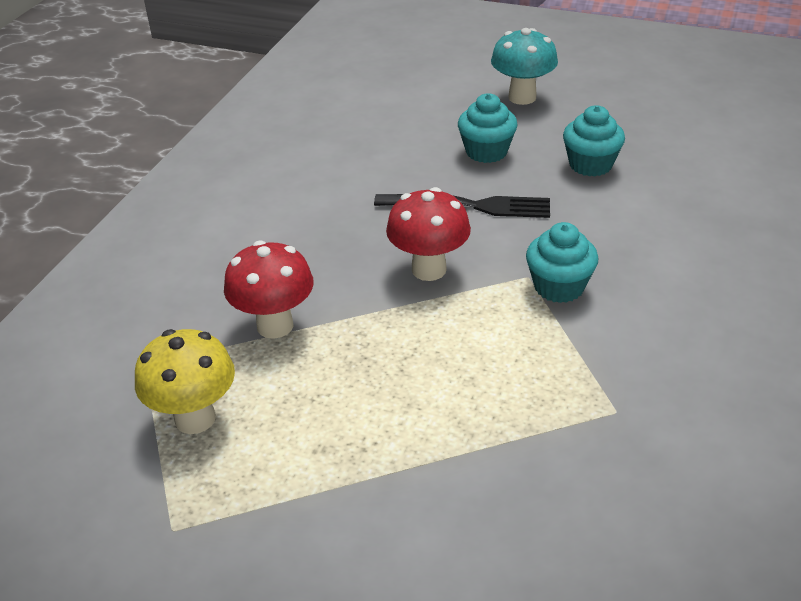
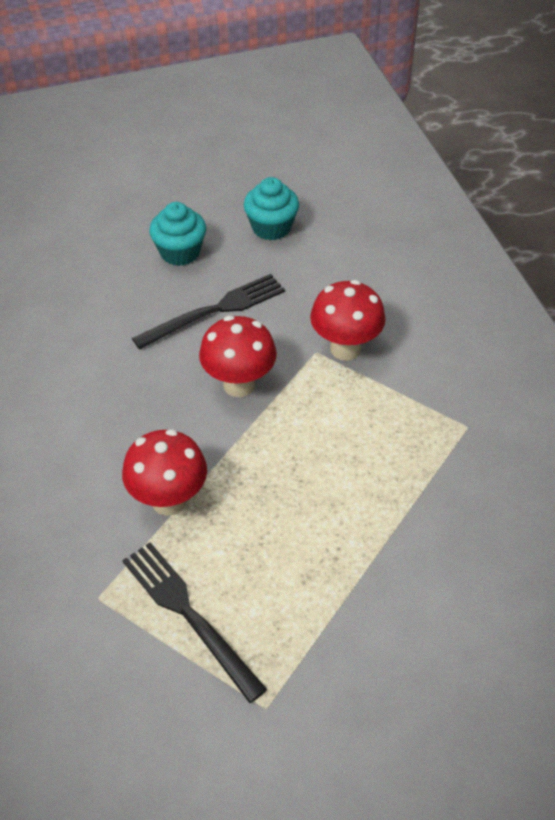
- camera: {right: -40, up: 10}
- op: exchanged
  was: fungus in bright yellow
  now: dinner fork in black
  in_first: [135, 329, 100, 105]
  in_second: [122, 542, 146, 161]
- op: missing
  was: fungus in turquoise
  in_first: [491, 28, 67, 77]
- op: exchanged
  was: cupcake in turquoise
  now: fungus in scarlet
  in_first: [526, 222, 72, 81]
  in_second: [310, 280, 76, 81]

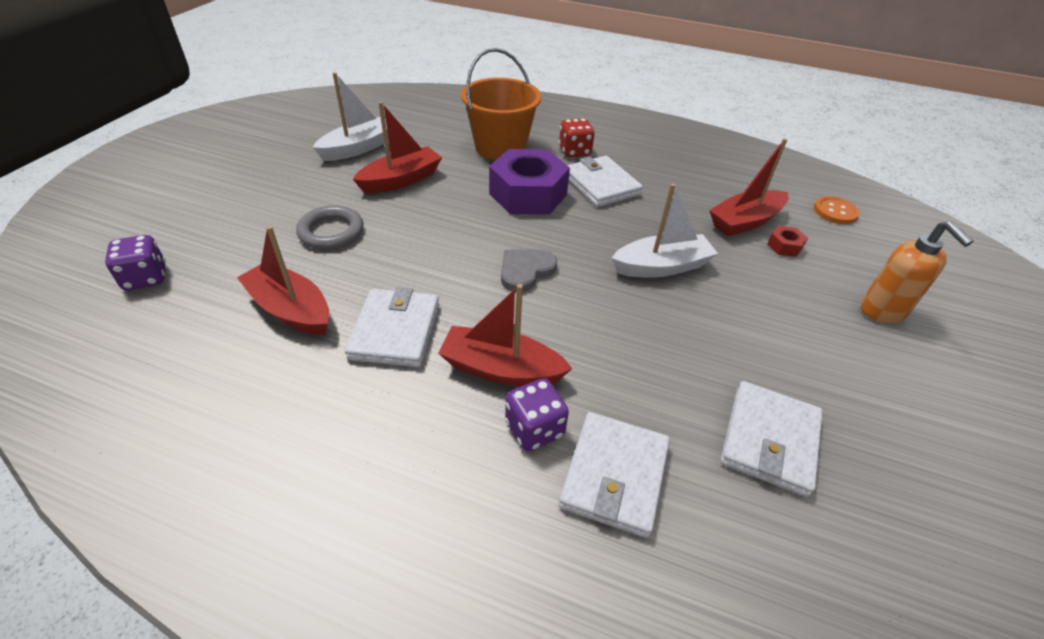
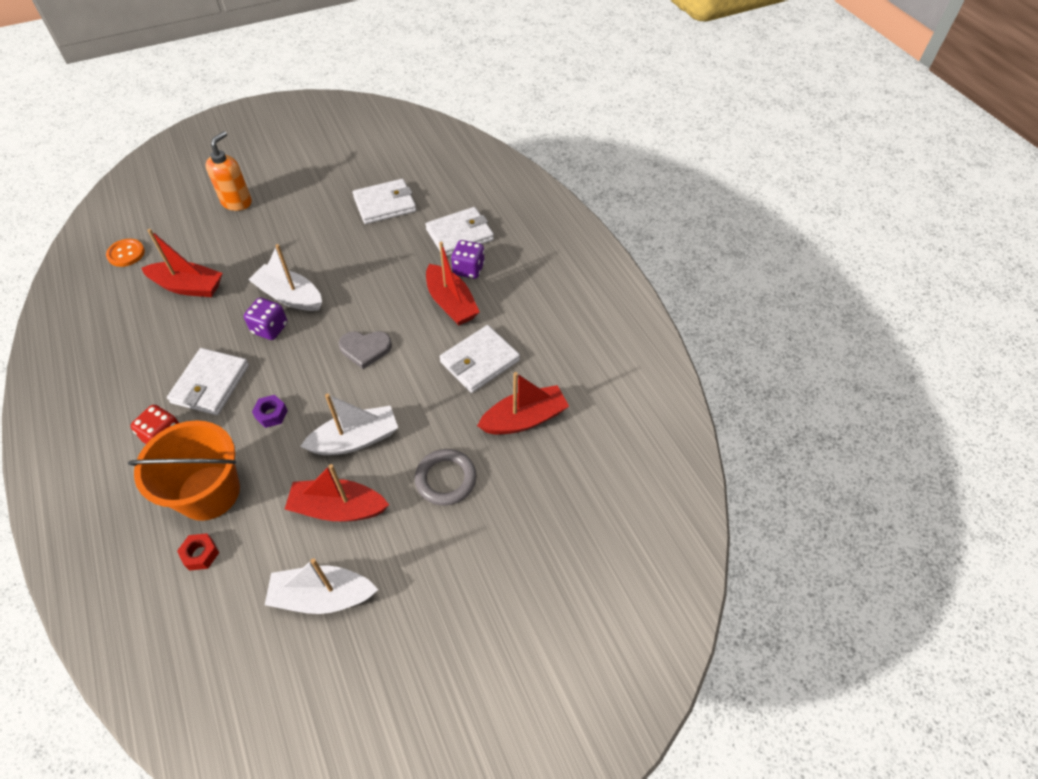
- camera: {right: -135, up: 10}
- op: relocated
  was: die in purple
  in_first: [105, 235, 61, 55]
  in_second: [244, 298, 43, 42]
- op: spun
  was: boat in scarlet
  in_first: [237, 226, 92, 109]
  in_second: [477, 372, 92, 62]
  clockwise: -105
- op: size
  was: nut in purple
  in_first: [489, 149, 81, 65]
  in_second: [252, 395, 36, 33]
  ratio: 0.41
- op: relocated
  was: nut in scarlet
  in_first: [767, 226, 41, 31]
  in_second: [177, 533, 42, 38]
- op: appeared
  now: boat in snow-white
  in_second: [300, 394, 98, 61]

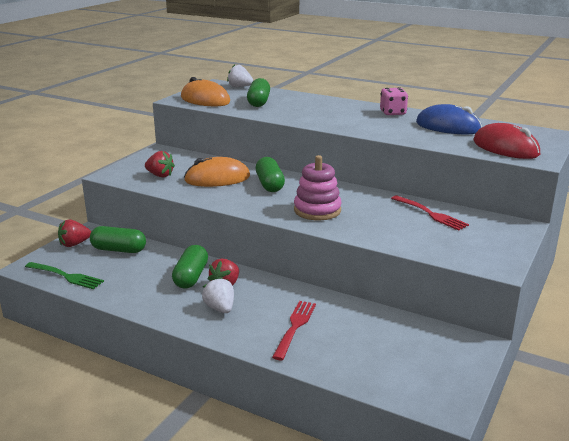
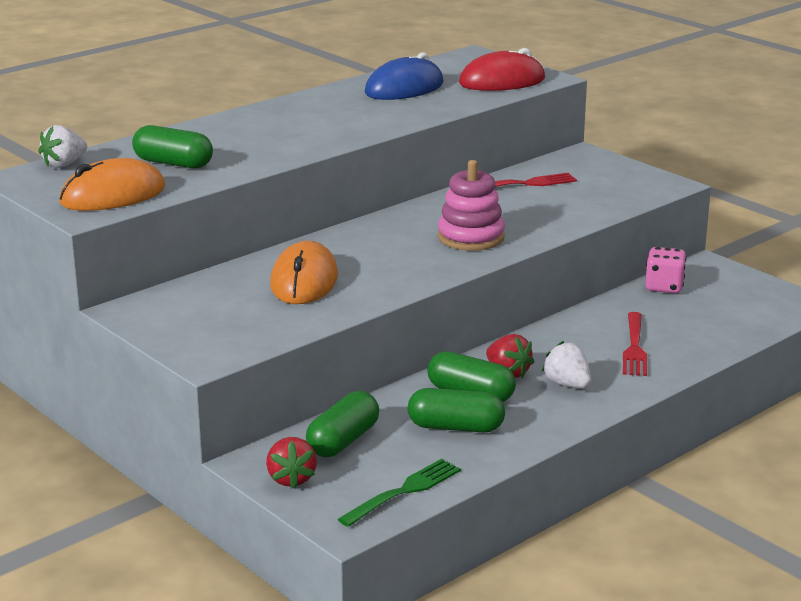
- camera: {right: -70, up: 0}
- op: missing
  was: strawberry in scarlet
  in_first: [145, 151, 30, 26]
- op: spun
  was: strawberry in snow-white
  in_first: [202, 277, 32, 36]
  in_second: [542, 341, 49, 47]
  clockwise: 60
- op: relocated
  was: capsule in green
  in_first: [256, 157, 29, 35]
  in_second: [408, 388, 97, 44]
- op: spun
  was: dinner fork in scarlet
  in_first: [272, 301, 44, 59]
  in_second: [623, 312, 24, 64]
  clockwise: -120
- op: relocated
  was: die in rosy
  in_first: [380, 87, 28, 28]
  in_second: [645, 247, 41, 46]

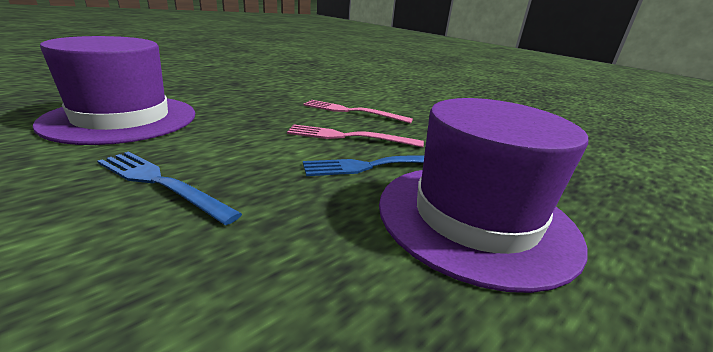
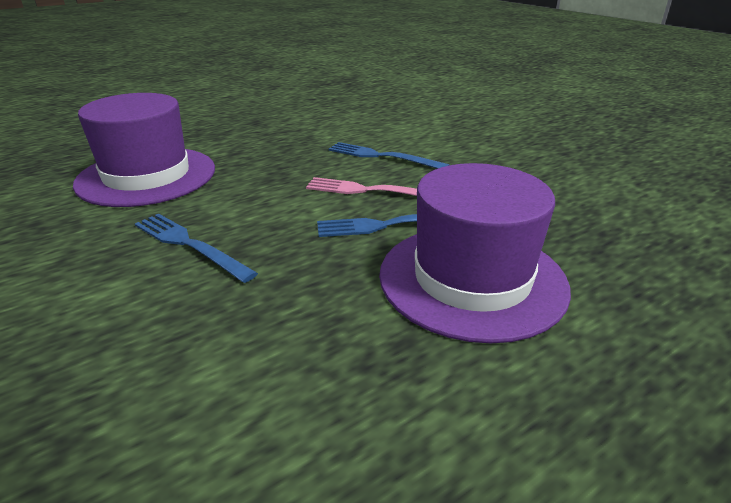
- camera: {right: 10, up: 5}
- op: colour
  was: dinner fork in rosy
  now: dinner fork in blue
  in_first: [303, 100, 110, 24]
  in_second: [329, 142, 121, 27]

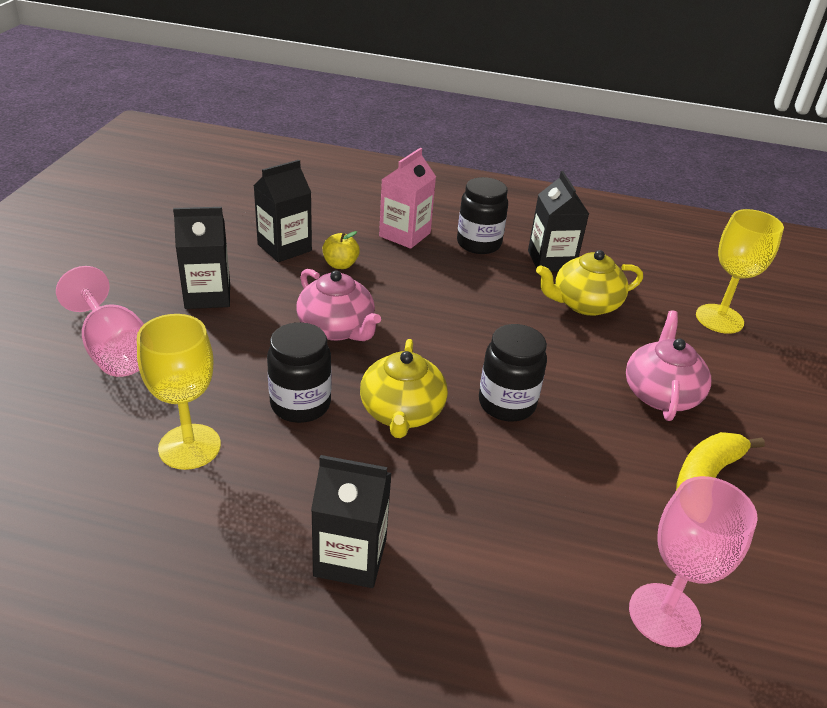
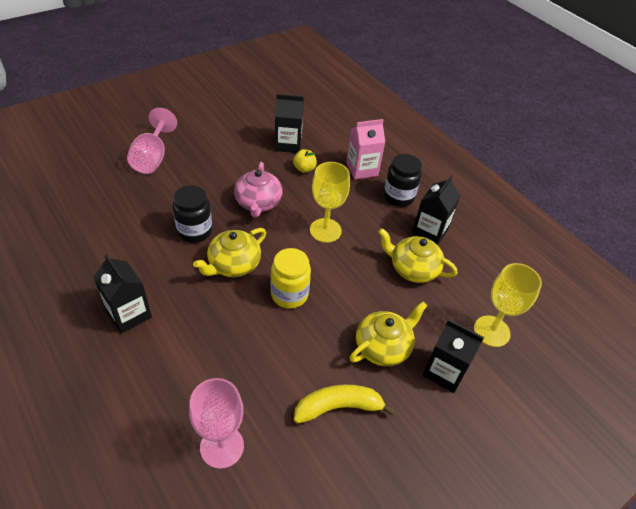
- camera: {right: 40, up: 10}
- op: relocated
  was: chalice in bright yellow
  in_first: [137, 314, 84, 156]
  in_second: [310, 162, 40, 81]
- op: relocated
  was: carton in black
  in_first: [173, 207, 57, 102]
  in_second: [423, 319, 61, 74]
- op: colour
  was: jam jar in black
  now: jam jar in bright yellow
  in_first: [479, 324, 68, 98]
  in_second: [271, 248, 40, 61]
- op: colour
  was: tea pot in rosy
  now: tea pot in bright yellow
  in_first: [626, 311, 85, 110]
  in_second: [350, 301, 78, 65]

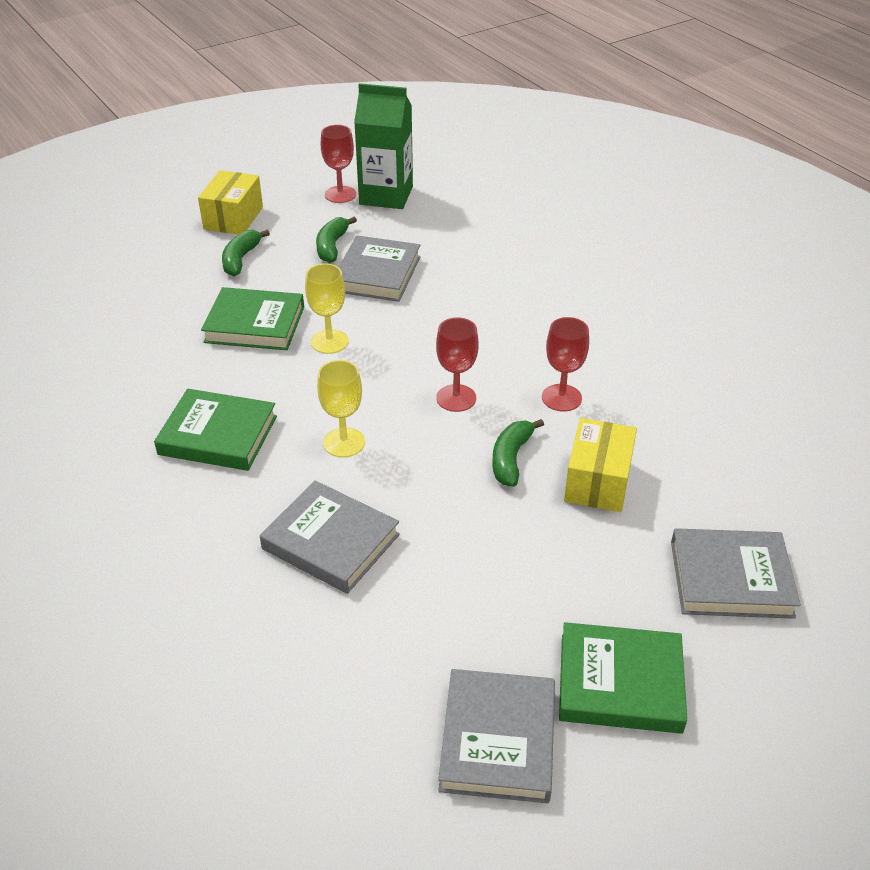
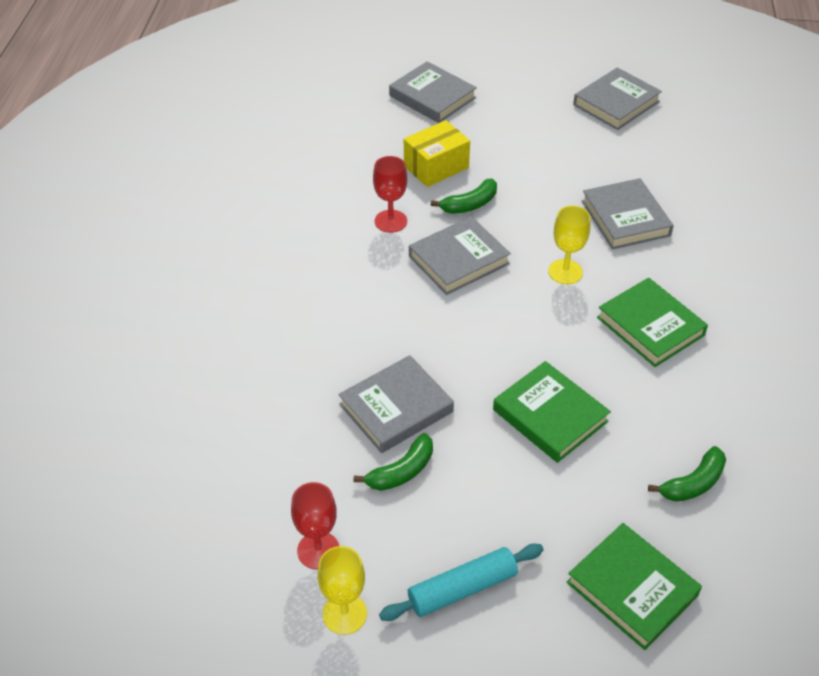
- camera: {right: -140, up: 5}
- op: exchanged
  was: parcel in bright yellow
  now: dough roller in turquoise
  in_first: [198, 170, 65, 64]
  in_second: [379, 544, 164, 77]
- op: relocated
  was: banana in green
  in_first: [222, 230, 48, 46]
  in_second: [648, 446, 78, 56]
- op: relocated
  was: chalice in bright yellow
  in_first: [305, 264, 44, 90]
  in_second: [317, 546, 50, 89]
- op: missing
  was: carton in green
  in_first: [354, 83, 59, 126]
- op: exchanged
  was: chalice in scarlet
  now: hardback in grey
  in_first: [436, 317, 42, 95]
  in_second: [409, 216, 102, 79]
- op: relocated
  was: hardback in green
  in_first: [559, 622, 128, 112]
  in_second: [566, 523, 136, 127]

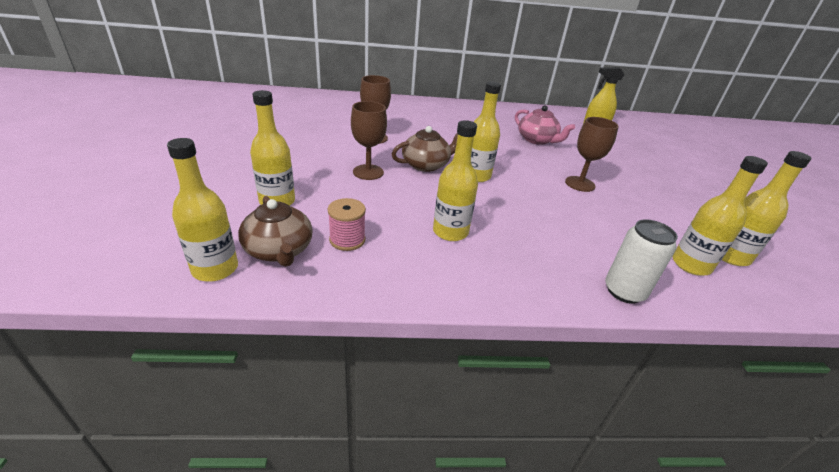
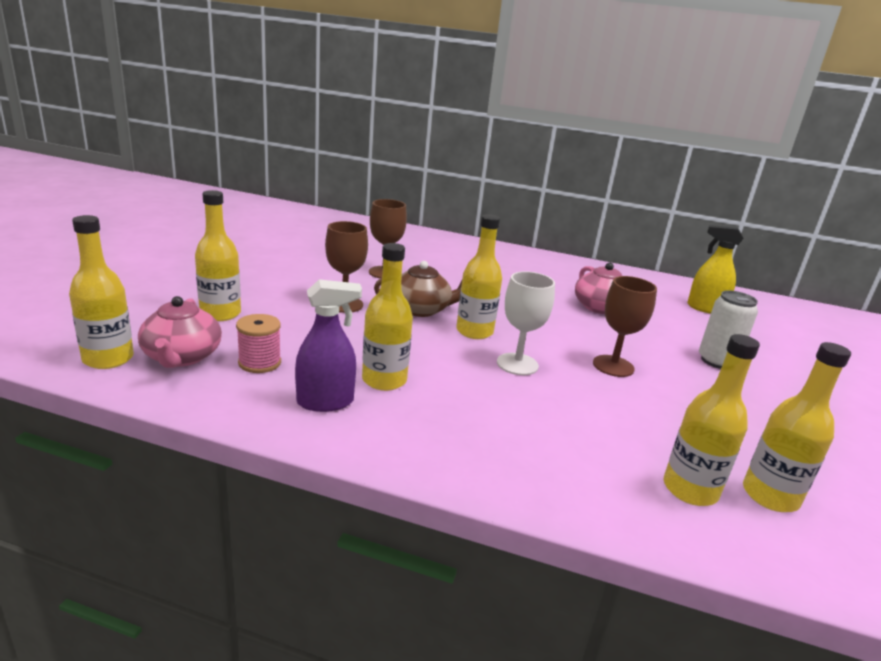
- camera: {right: 20, up: -10}
- op: colour
  was: tea pot in brown
  now: tea pot in rosy
  in_first: [238, 196, 75, 71]
  in_second: [138, 296, 84, 72]
- op: relocated
  was: soda can in snow-white
  in_first: [605, 219, 73, 85]
  in_second: [699, 290, 59, 79]
- op: appeared
  now: spray bottle in purple
  in_second: [295, 279, 67, 133]
- op: appeared
  now: chalice in snow-white
  in_second: [497, 271, 58, 104]

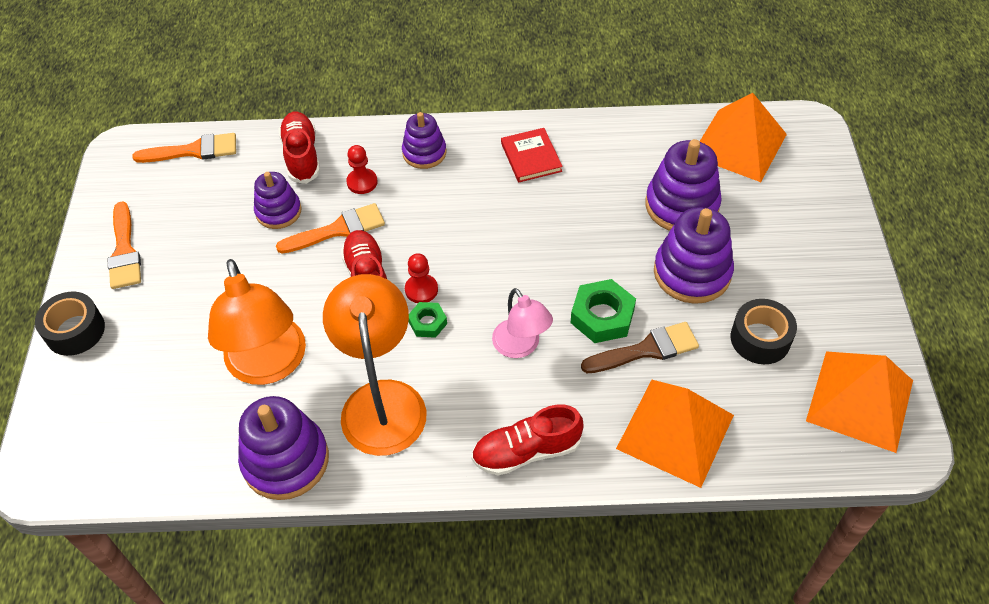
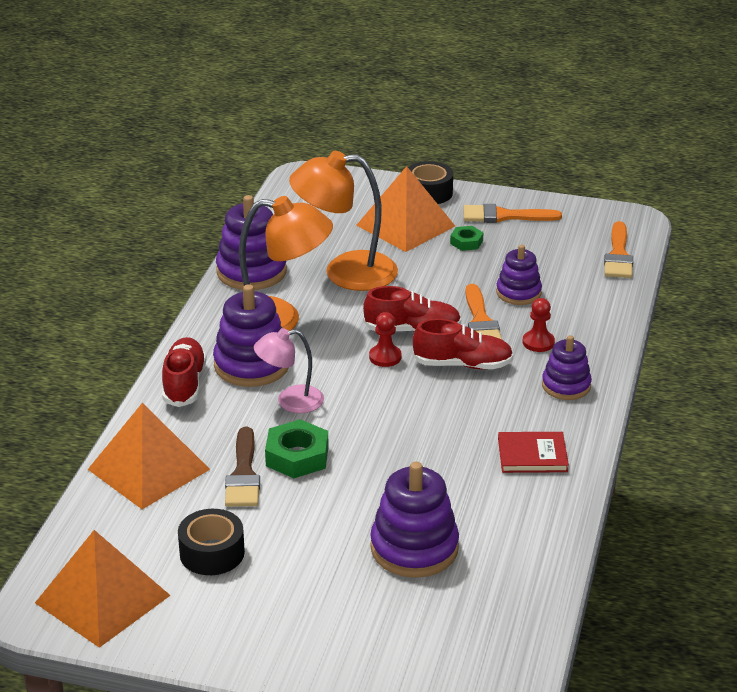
- camera: {right: 105, up: -20}
- op: relocated
  was: shoe in scarlet
  in_first: [279, 112, 41, 72]
  in_second: [412, 318, 101, 51]
- op: relocated
  was: nut in green
  in_first: [409, 302, 38, 36]
  in_second: [450, 226, 34, 25]
- op: relocated
  was: stacking toy in purple
  in_first: [654, 207, 80, 97]
  in_second: [213, 284, 76, 103]
- op: relocated
  was: pyramid shape in orange
  in_first: [700, 93, 87, 89]
  in_second: [356, 166, 99, 86]

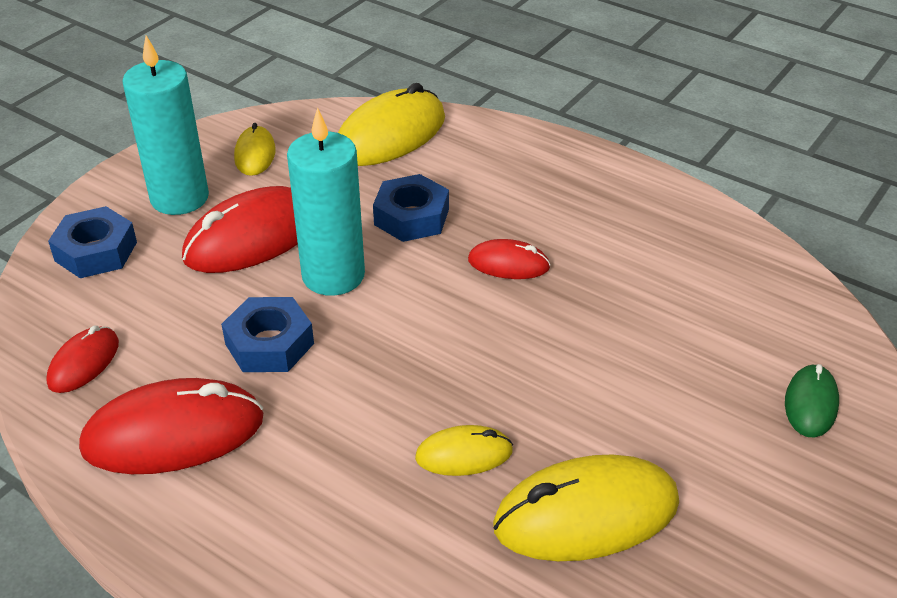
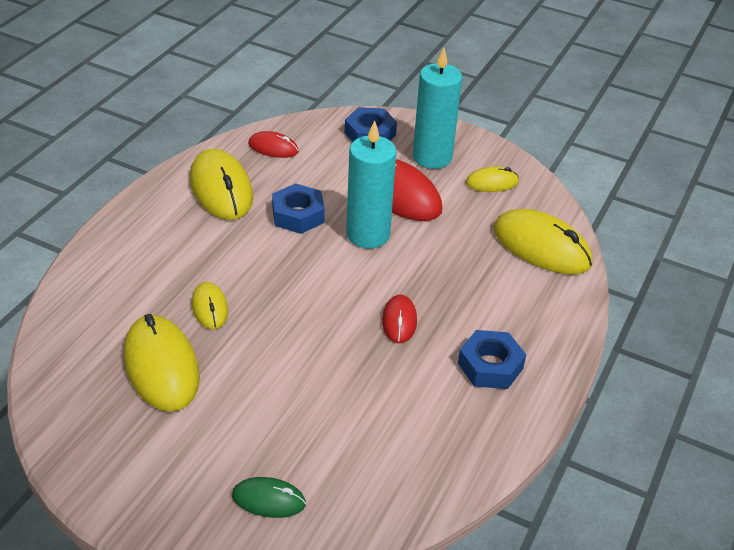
- camera: {right: 80, up: 0}
- op: colour
  was: PC mouse in scarlet
  now: PC mouse in bright yellow
  in_first: [79, 378, 184, 96]
  in_second: [190, 149, 63, 71]
- op: relocated
  was: nut in blue
  in_first: [373, 174, 76, 68]
  in_second: [458, 330, 68, 59]

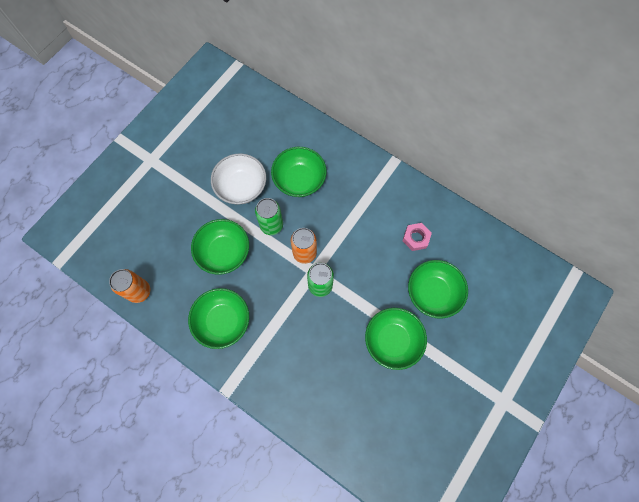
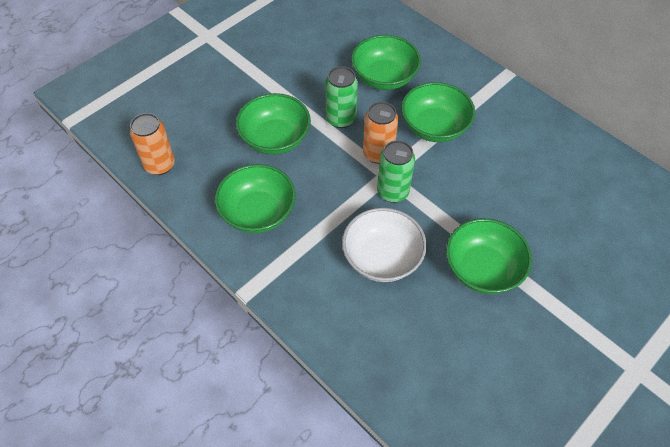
- camera: {right: 10, up: -15}
- op: relocated
  was: serving bowl in snow-white
  in_first: [211, 153, 55, 52]
  in_second: [342, 208, 85, 74]
- op: missing
  was: nut in rosy
  in_first: [403, 223, 29, 28]
- op: relocated
  was: serving bowl in green
  in_first: [408, 260, 60, 59]
  in_second: [401, 82, 74, 60]

